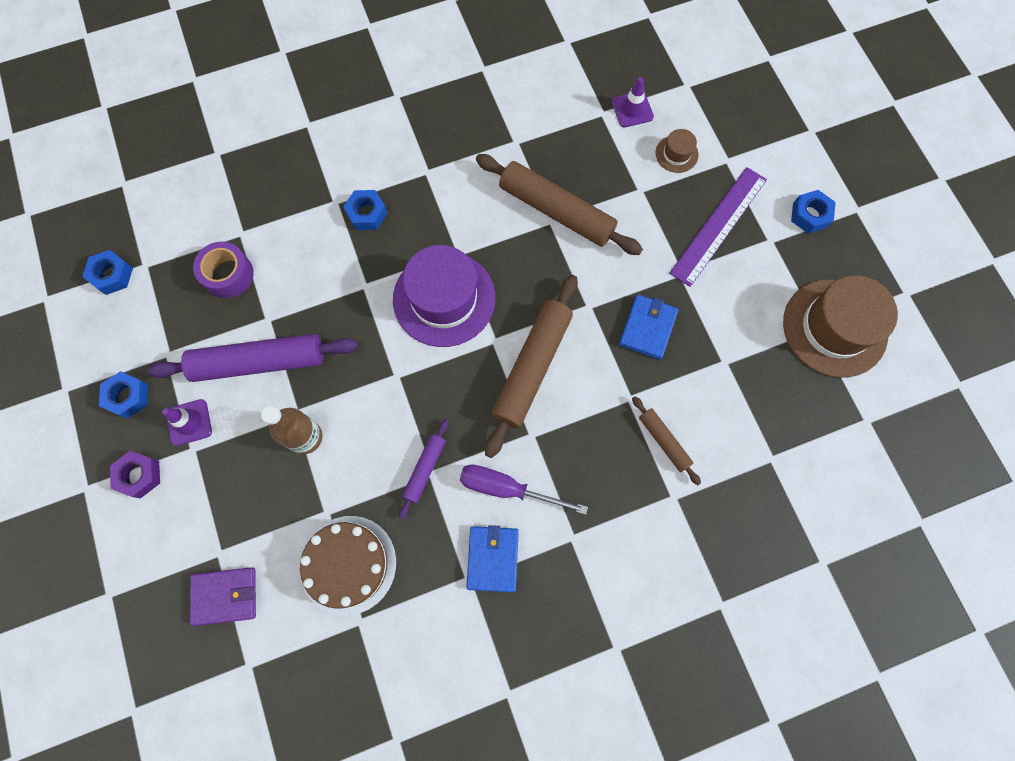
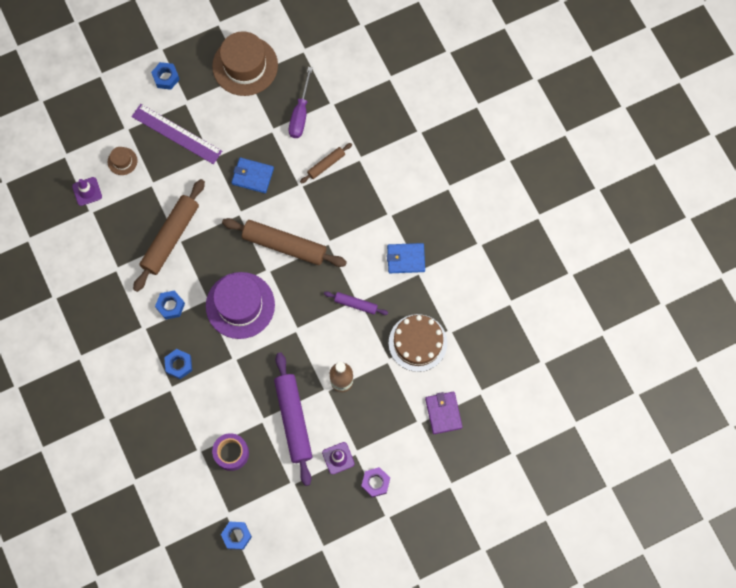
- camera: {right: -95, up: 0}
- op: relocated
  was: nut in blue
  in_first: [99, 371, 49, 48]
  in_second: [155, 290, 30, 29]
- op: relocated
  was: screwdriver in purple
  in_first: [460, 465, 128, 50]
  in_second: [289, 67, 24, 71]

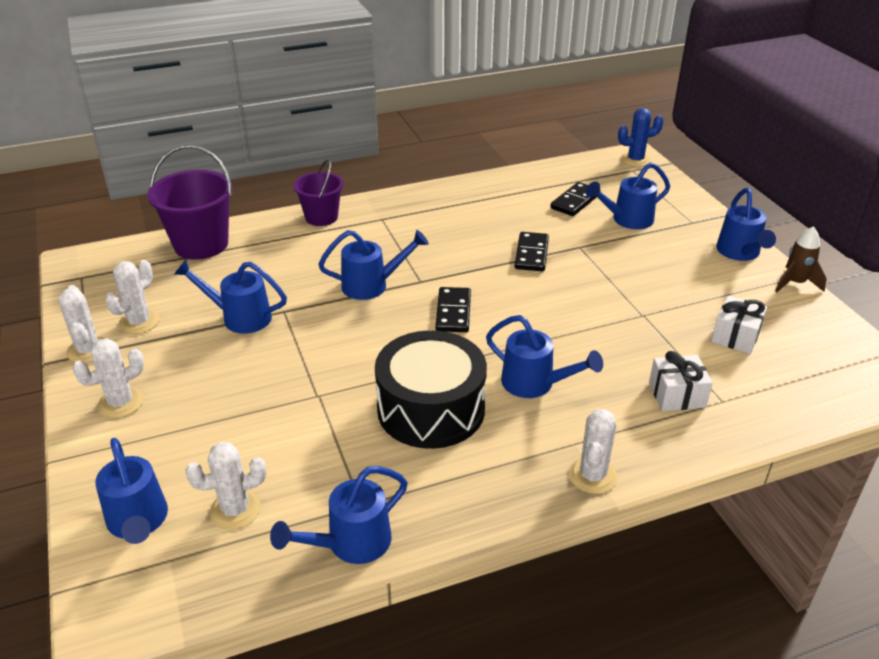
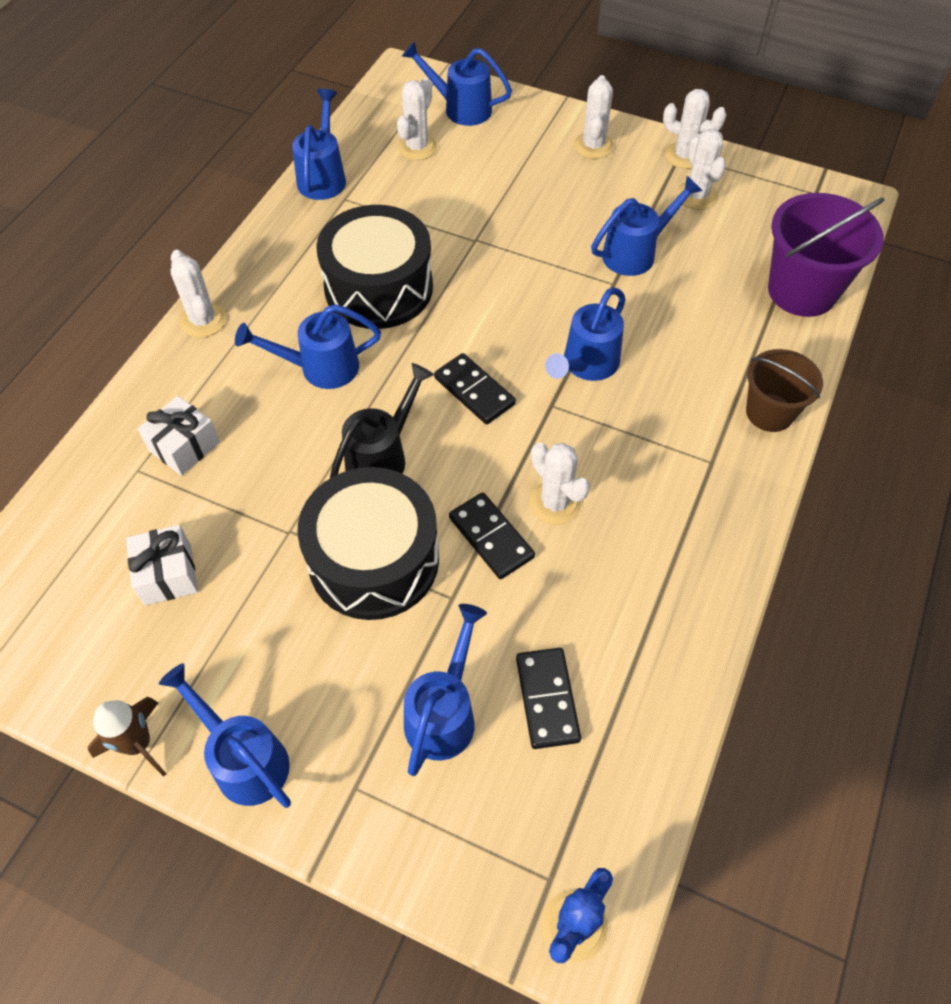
- camera: {right: 135, up: 20}
- op: colour
  was: pail in purple
  now: pail in brown
  in_first: [293, 159, 51, 67]
  in_second: [746, 349, 77, 83]
- op: appeared
  now: drum in black
  in_second: [298, 467, 141, 153]
- op: appeared
  now: watering pot in black
  in_second: [330, 363, 104, 115]
- op: appeared
  now: cactus in snow-white
  in_second: [529, 442, 61, 83]

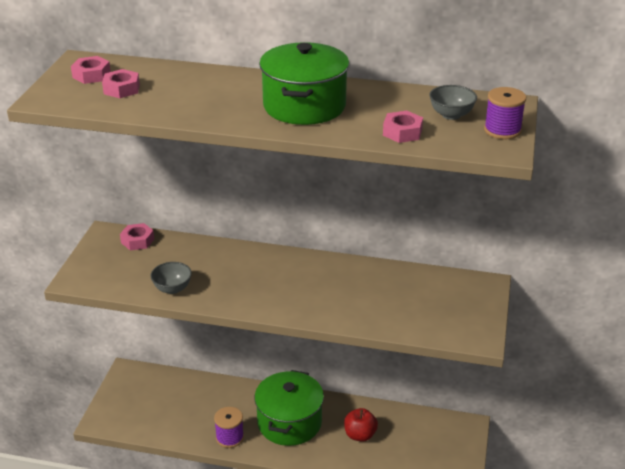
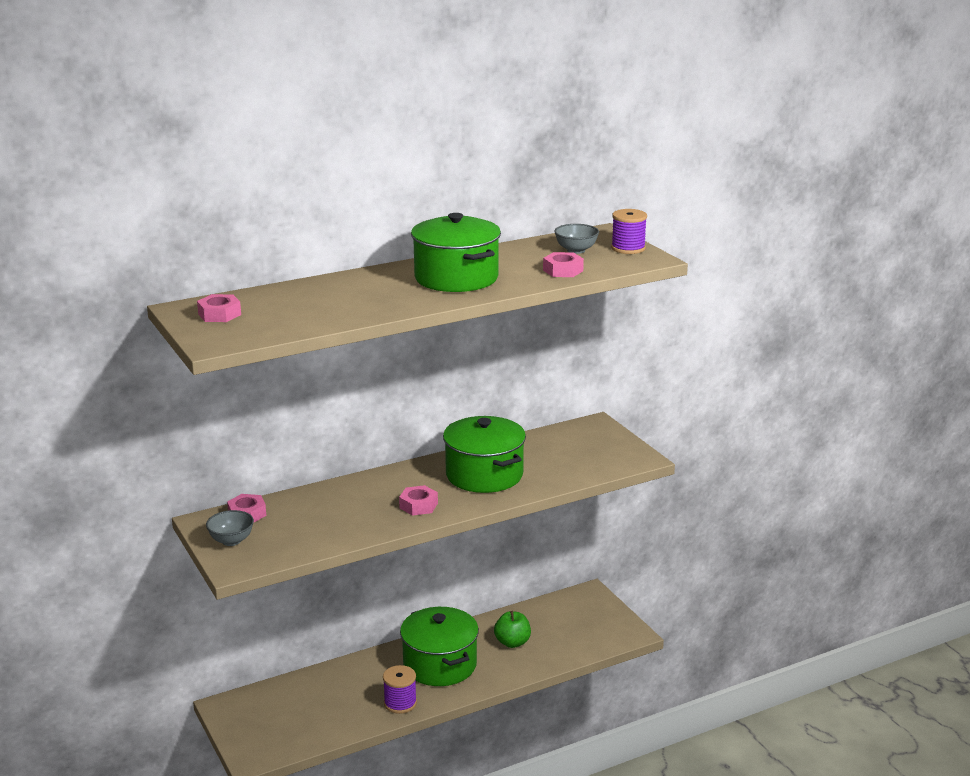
- camera: {right: -40, up: -10}
- op: relocated
  was: nut in rosy
  in_first: [102, 69, 38, 29]
  in_second: [399, 485, 39, 31]
- op: relocated
  was: serving bowl in grey
  in_first: [150, 262, 42, 32]
  in_second: [206, 510, 48, 36]
- op: colour
  was: apple in scarlet
  now: apple in green
  in_first: [344, 408, 34, 34]
  in_second: [494, 611, 37, 37]
- op: appeared
  now: cooking pot in green
  in_second: [443, 416, 83, 77]

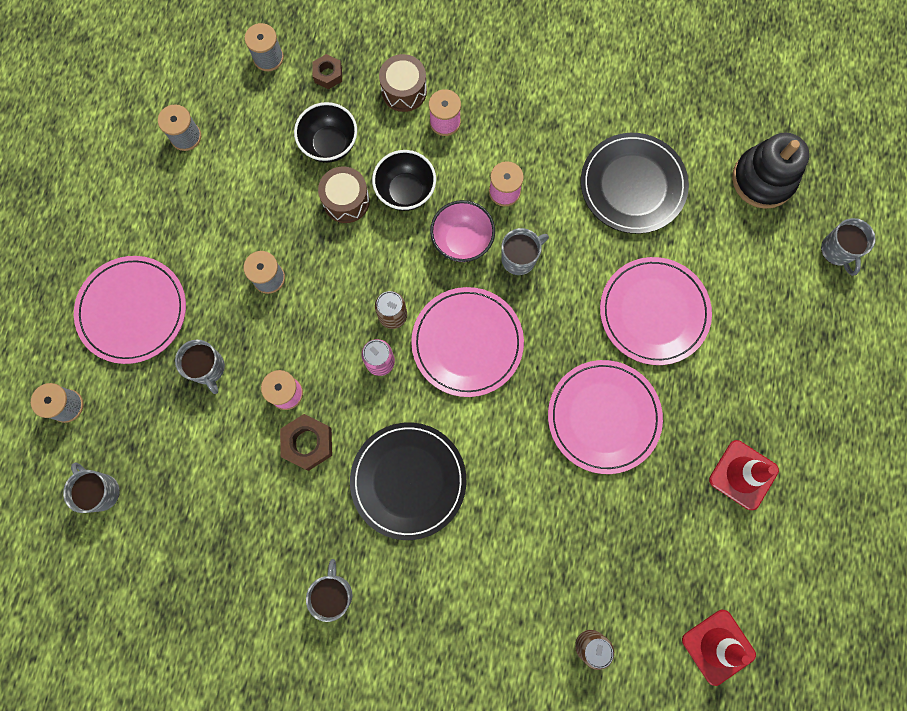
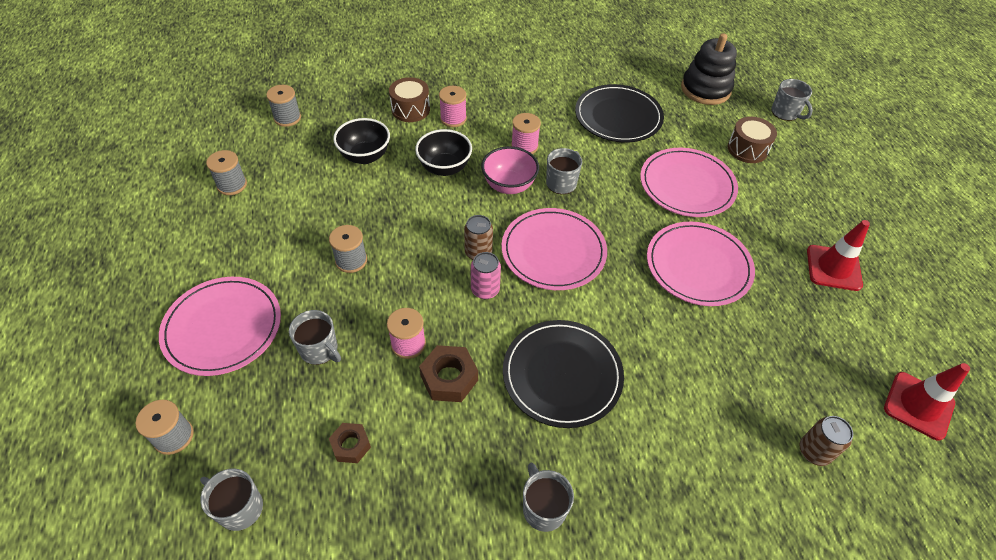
- camera: {right: -25, up: -25}
- op: relocated
  was: nut in brown
  in_first: [312, 54, 30, 35]
  in_second: [329, 423, 42, 40]
- op: relocated
  was: drum in brown
  in_first: [318, 166, 52, 57]
  in_second: [728, 117, 49, 46]

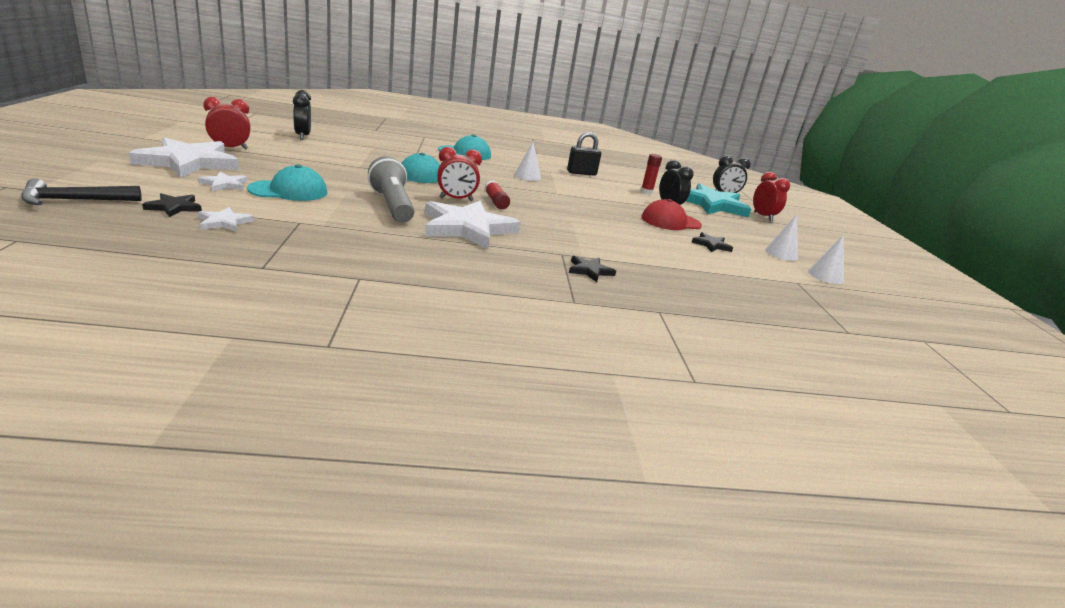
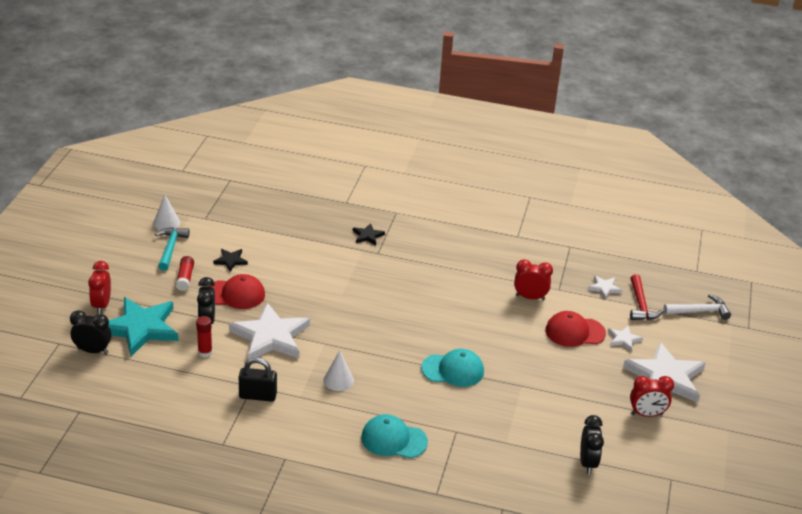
- camera: {right: -160, up: 10}
- op: colour
  was: carpenter's hammer in black
  now: carpenter's hammer in snow-white
  in_first: [21, 178, 120, 27]
  in_second: [664, 294, 67, 26]
- op: exchanged
  was: five-pointed star in black
  now: carpenter's hammer in scarlet
  in_first: [142, 193, 60, 24]
  in_second: [630, 274, 34, 46]
- op: colour
  was: peaked cap in turquoise
  now: peaked cap in scarlet
  in_first: [247, 164, 80, 37]
  in_second: [546, 311, 60, 36]
- op: missing
  was: torch in grey
  in_first: [368, 156, 46, 67]
- op: relocated
  was: five-pointed star in snow-white
  in_first: [425, 201, 96, 48]
  in_second: [229, 303, 81, 57]
- op: relocated
  was: alarm clock in scarlet
  in_first: [437, 147, 45, 54]
  in_second: [514, 259, 39, 41]
- op: relocated
  was: glue in scarlet
  in_first: [485, 180, 25, 29]
  in_second: [176, 256, 18, 35]
- op: exchanged
  was: solid cone in snow-white
  now: carpenter's hammer in turquoise
  in_first: [765, 214, 33, 47]
  in_second: [155, 227, 35, 44]

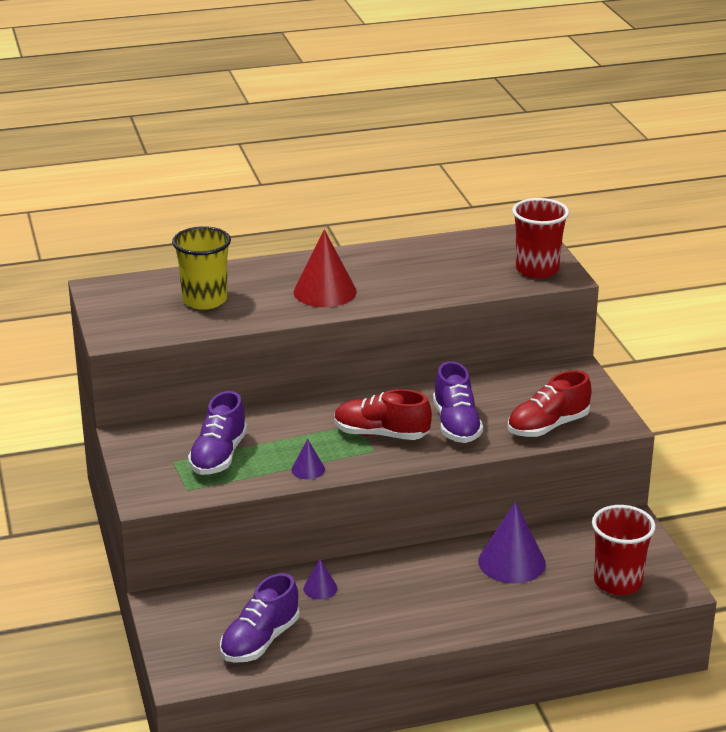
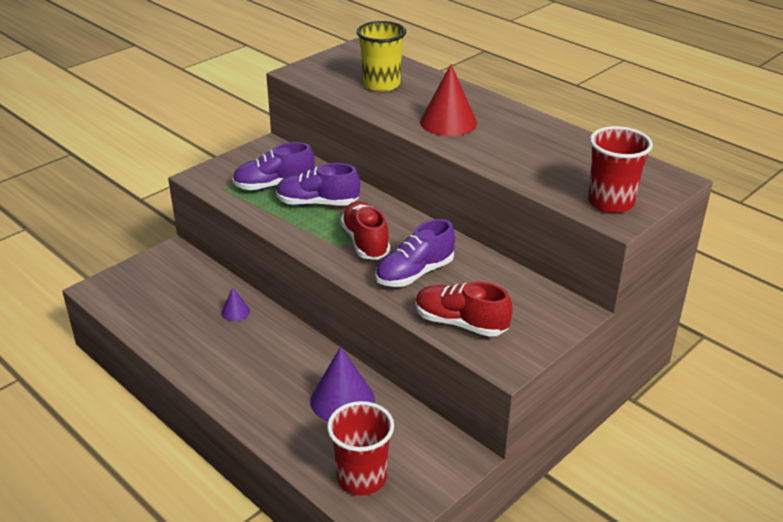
- camera: {right: 60, up: 5}
- op: relocated
  was: shoe in purple
  in_first: [220, 573, 79, 90]
  in_second: [276, 163, 84, 43]
- op: missing
  was: solid cone in purple
  in_first: [291, 439, 34, 40]

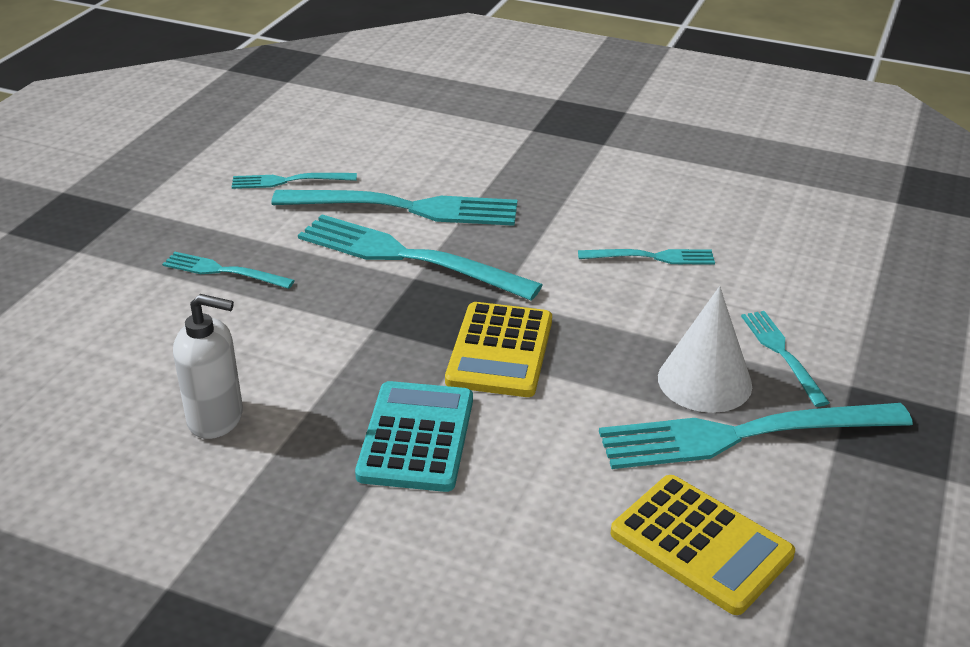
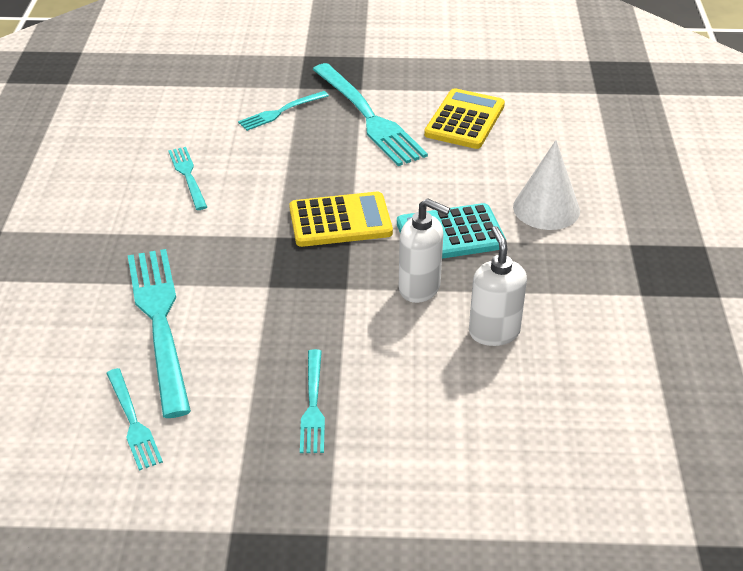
- camera: {right: -110, up: 5}
- op: missing
  was: dinner fork in turquoise
  in_first: [298, 214, 244, 86]
- op: relocated
  was: solid cone in snow-white
  in_first: [658, 286, 94, 127]
  in_second: [513, 140, 67, 90]
- op: appeared
  now: soap pump in snow-white
  in_second: [399, 198, 51, 105]

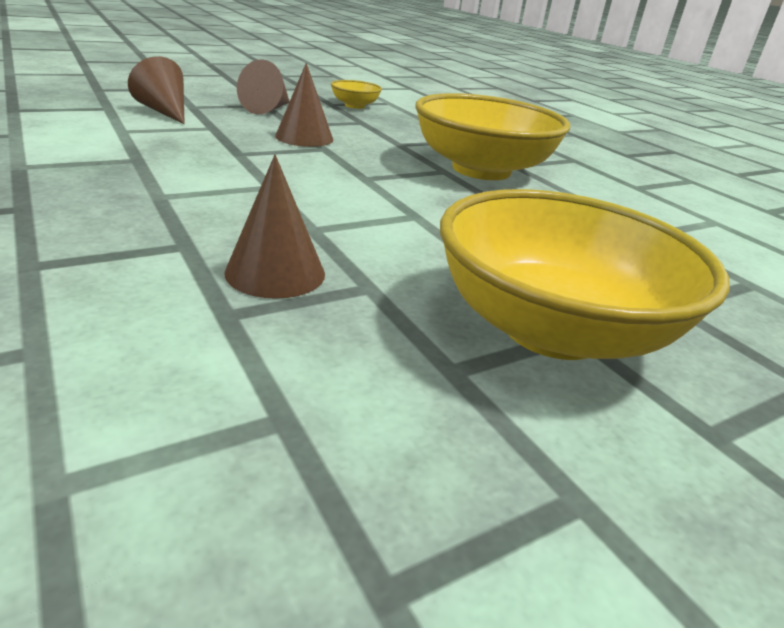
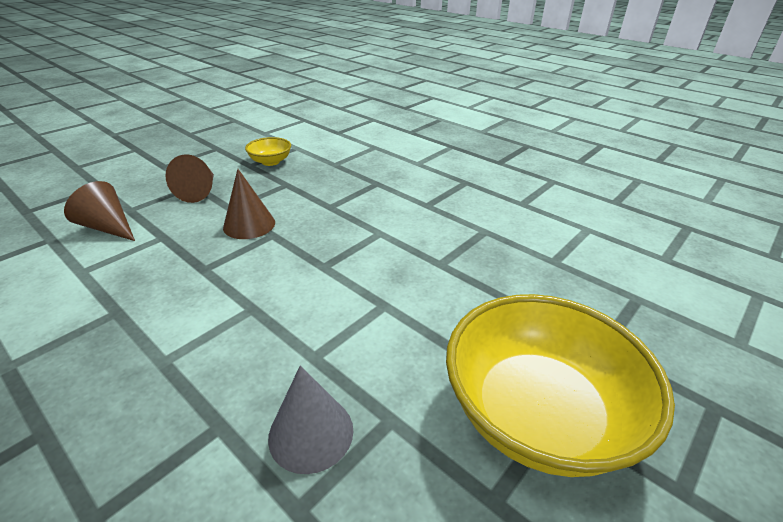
- camera: {right: -15, up: 5}
- op: colour
  was: solid cone in brown
  now: solid cone in grey
  in_first: [224, 154, 101, 145]
  in_second: [268, 365, 85, 109]
- op: missing
  was: serving bowl in bright yellow
  in_first: [415, 93, 155, 87]

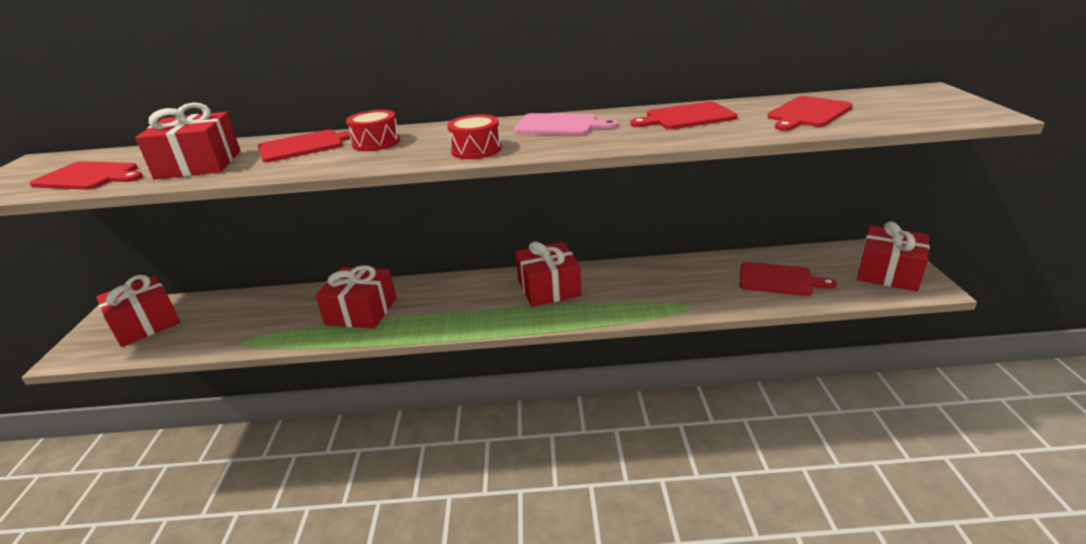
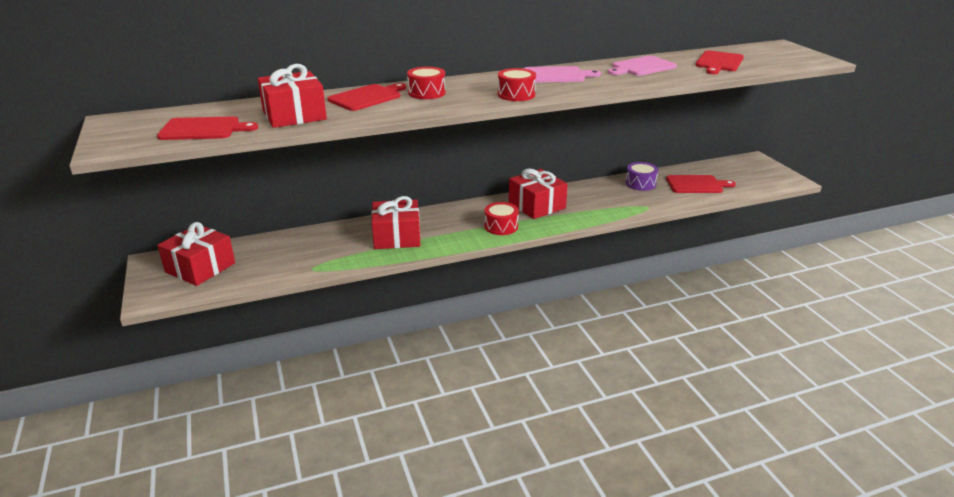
- camera: {right: -20, up: 0}
- op: colour
  was: cutting board in scarlet
  now: cutting board in rosy
  in_first: [631, 101, 106, 28]
  in_second: [608, 56, 69, 20]
- op: missing
  was: present in scarlet
  in_first: [857, 221, 73, 71]
- op: appeared
  now: drum in scarlet
  in_second: [484, 202, 35, 33]
- op: appeared
  now: drum in purple
  in_second: [625, 162, 33, 29]

